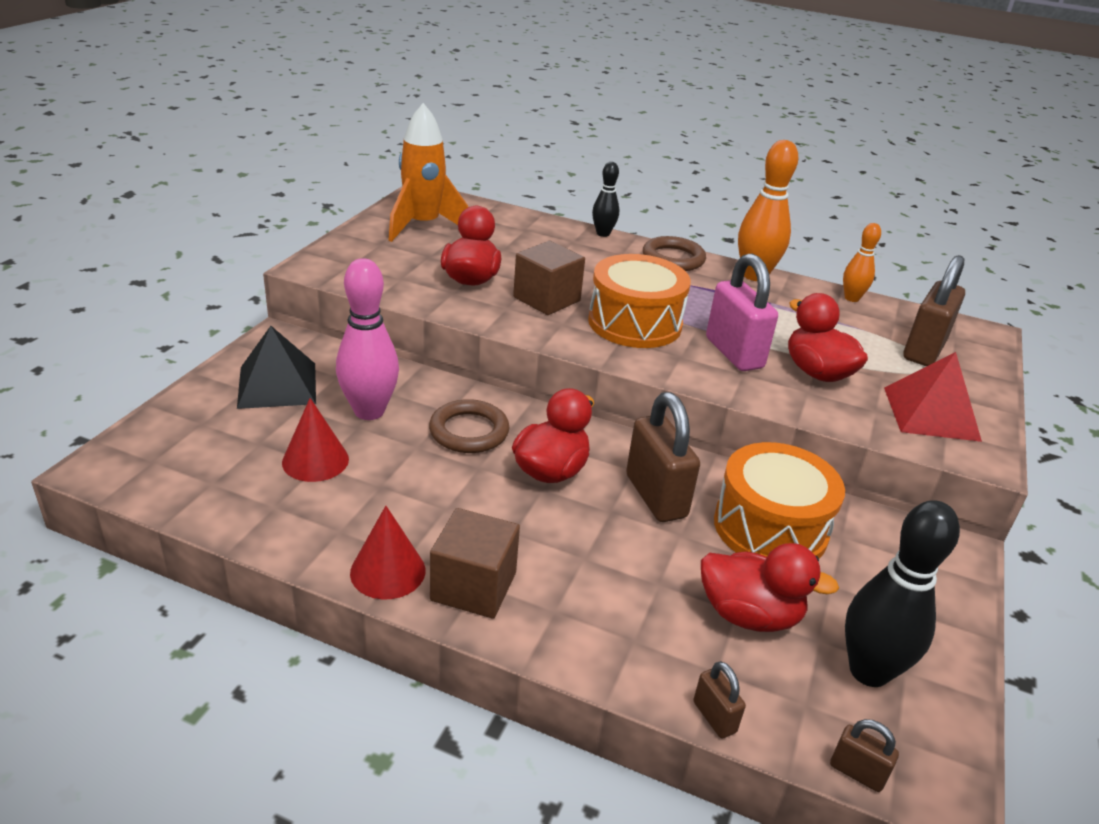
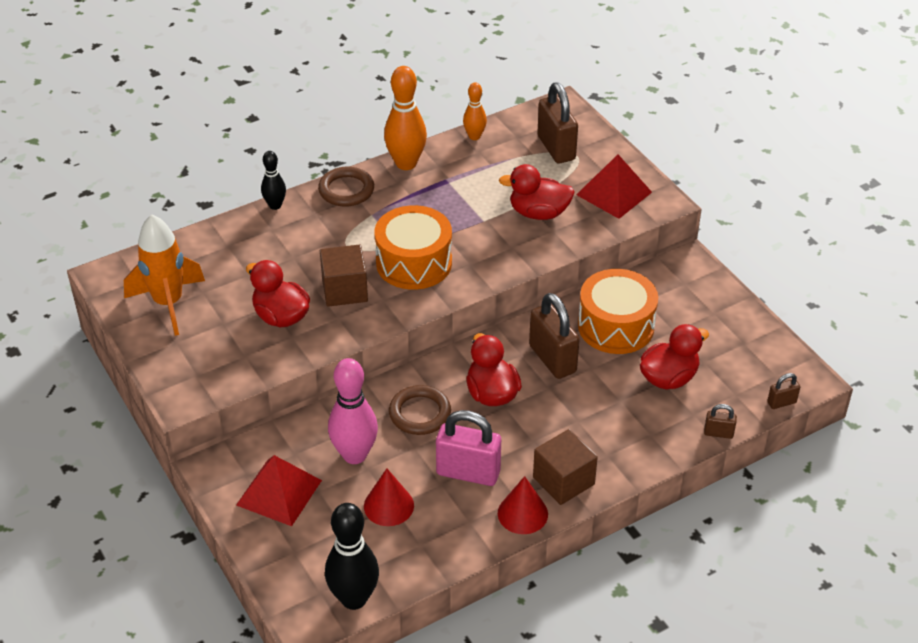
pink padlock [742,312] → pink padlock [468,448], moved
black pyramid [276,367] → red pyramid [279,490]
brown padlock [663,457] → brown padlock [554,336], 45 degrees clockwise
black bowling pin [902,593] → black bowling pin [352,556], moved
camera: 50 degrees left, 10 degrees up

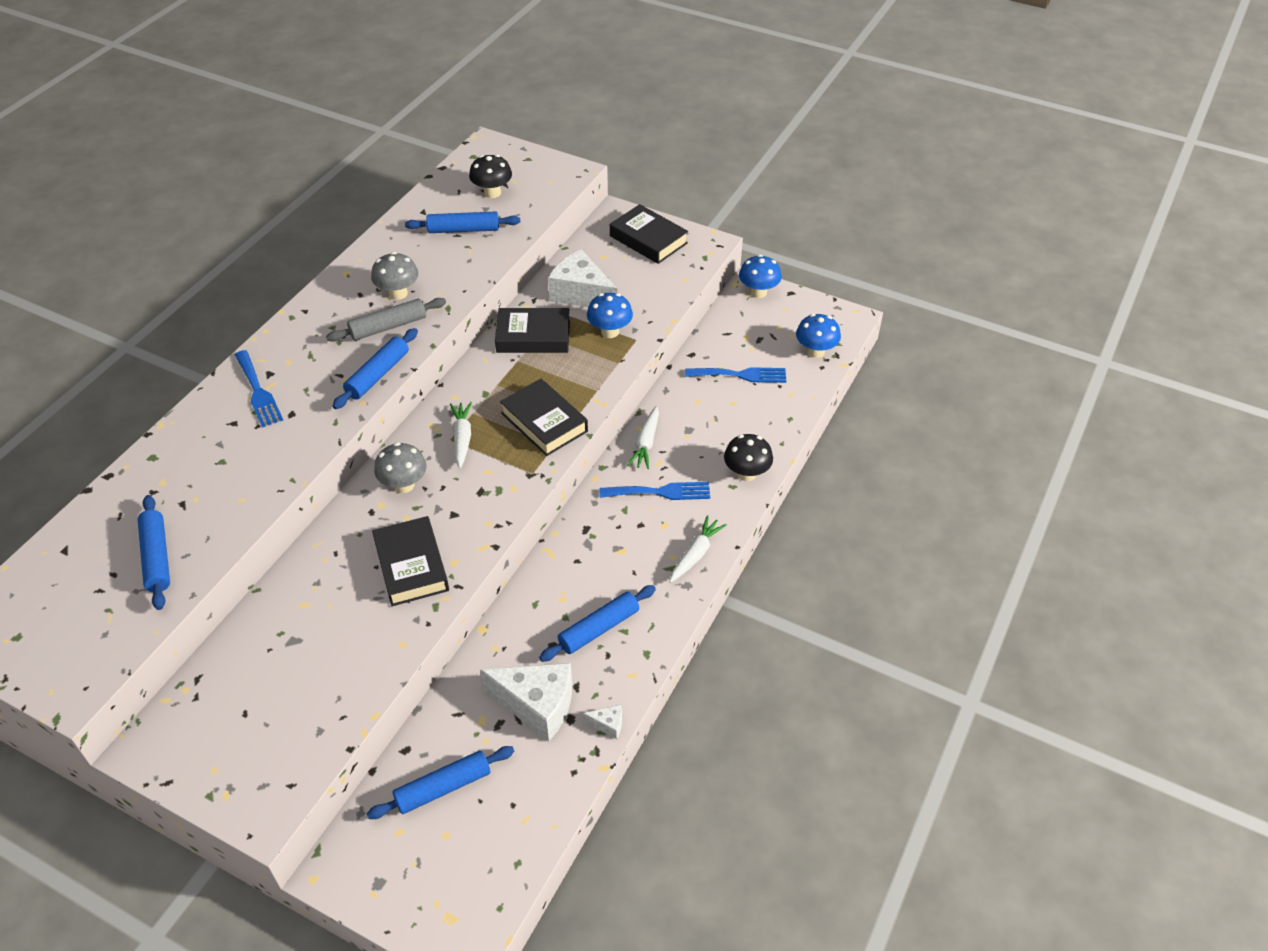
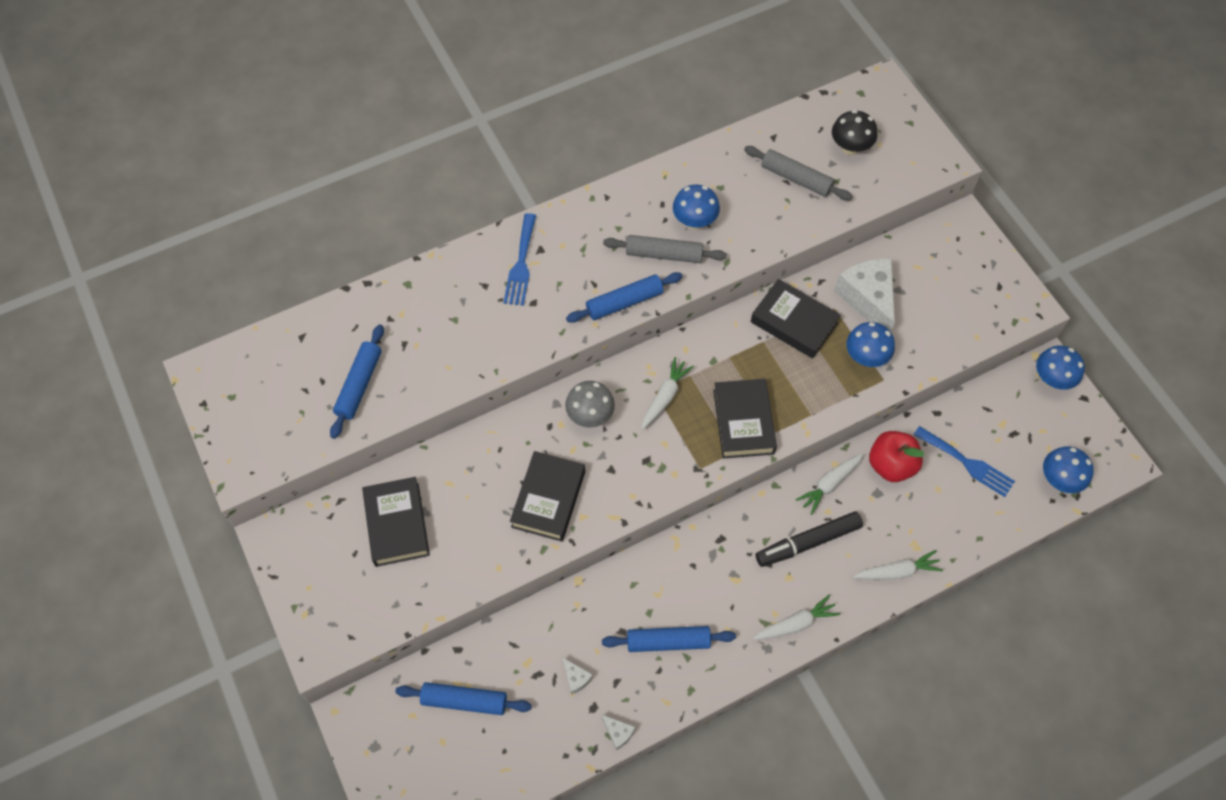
black book [649,234] → black book [396,522], moved
blue rolling pin [462,222] → grey rolling pin [798,173]
grey mushroom [394,276] → blue mushroom [696,207]
black mushroom [748,457] → white carrot [898,565]
blue fork [655,491] → black marker [809,539]
white cheese [526,702] → white cheese [577,676], x0.43
- → red apple [896,456]
camera: 35 degrees right, 15 degrees up

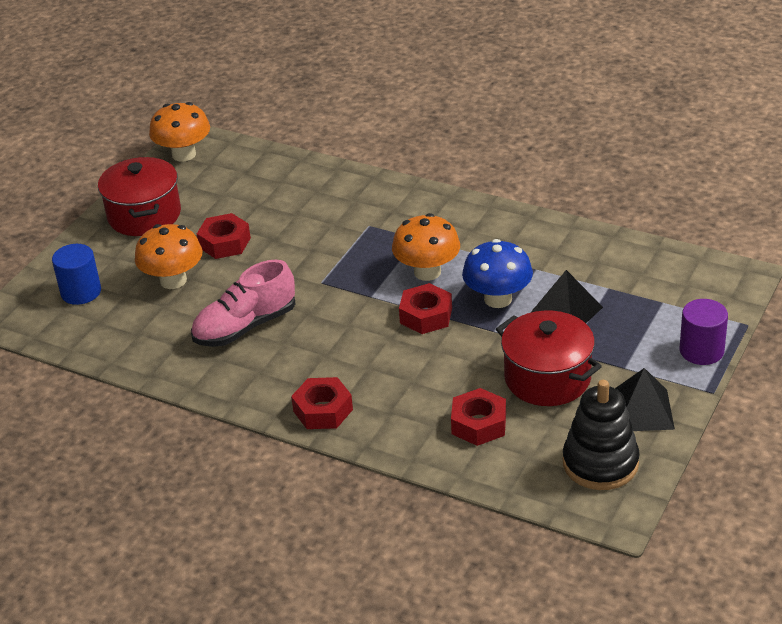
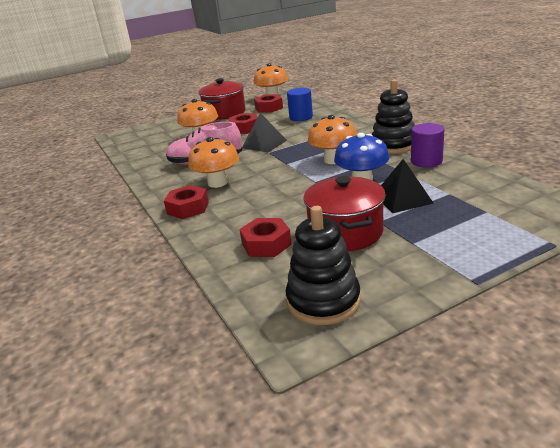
blue cylinder [76,274] → blue cylinder [300,104], moved
red nut [425,308] → red nut [268,103], moved
purple cylinder [704,332] → purple cylinder [428,145], moved
black pyramid [645,399] → black pyramid [264,132], moved
- → black stacking toy [393,116]
- → orange mushroom [213,162]
camera: 35 degrees right, 10 degrees down

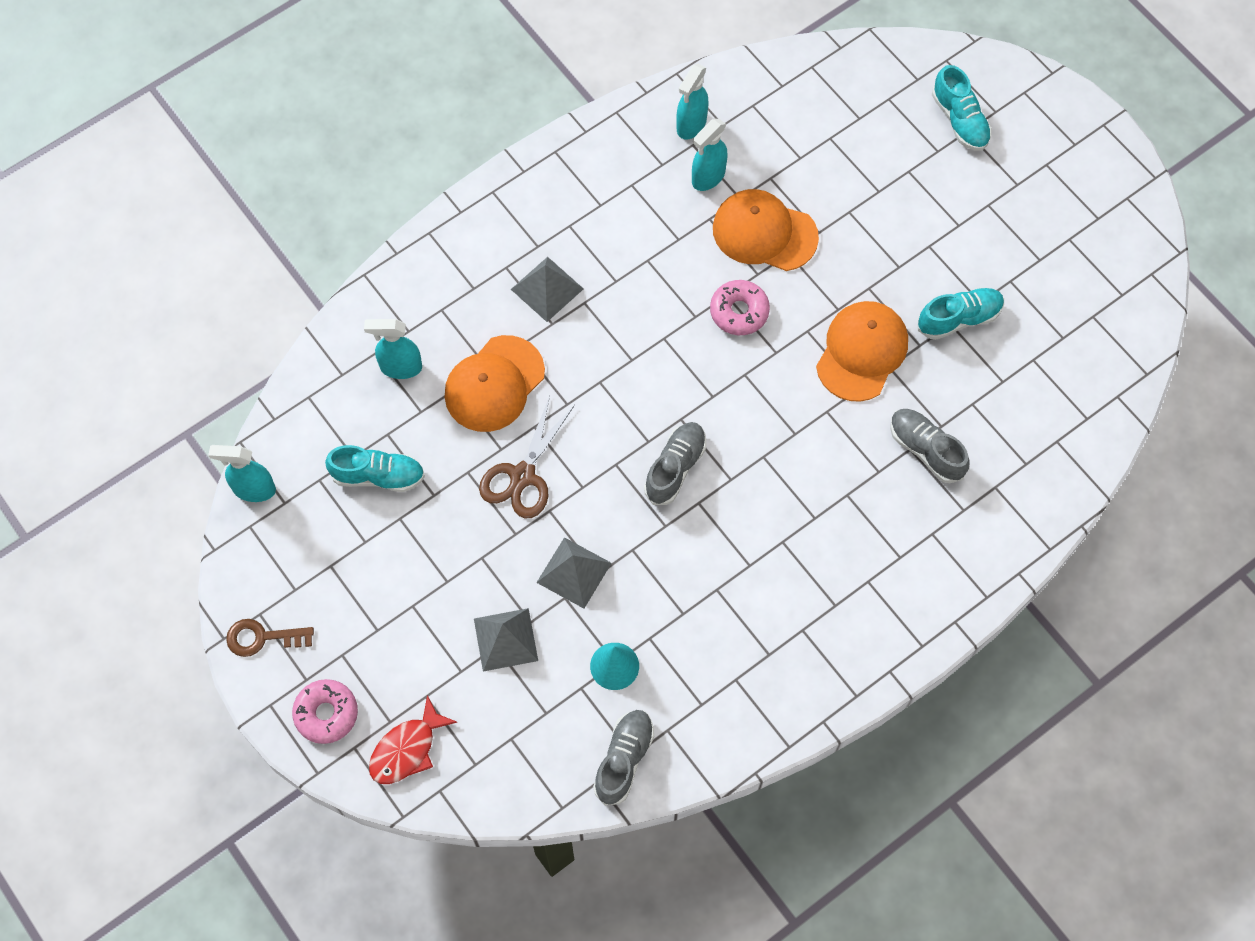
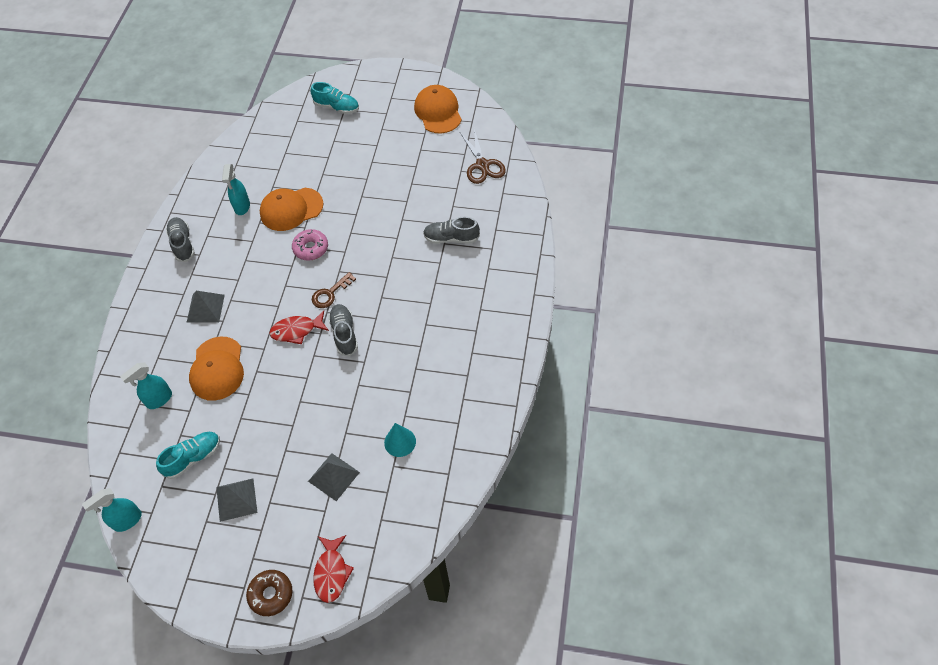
turquoise spray bottle [692,101] → -
turquoise shoe [961,313] → -
orange cap [862,351] → orange cap [438,109], moved
brown scissors [527,457] → brown scissors [483,156], moved
grey pyramid [574,572] → grey pyramid [237,500], moved
brown key [270,638] → brown key [334,290], moved
pink donut [325,711] → brown donut [269,593]
grey shoe [623,758] → grey shoe [180,239], moved
- → red fish [299,327]
camera: 40 degrees left, 10 degrees down

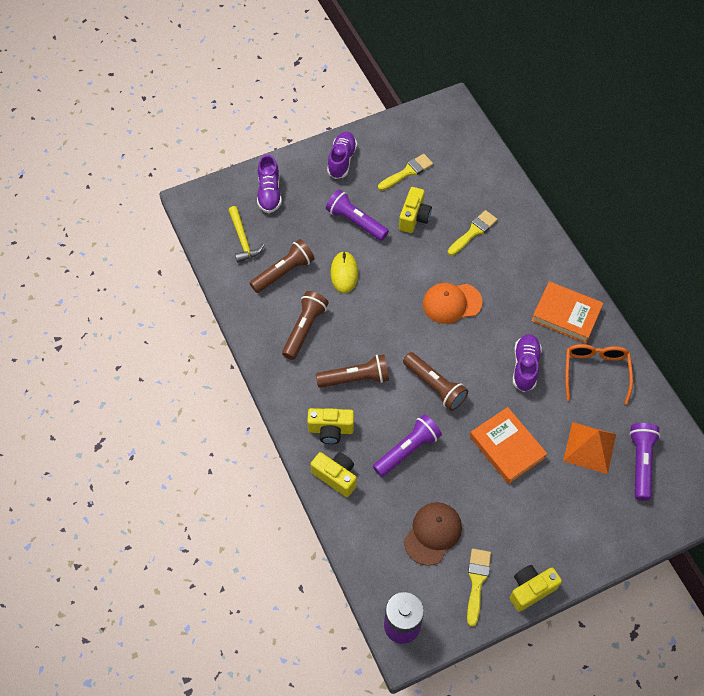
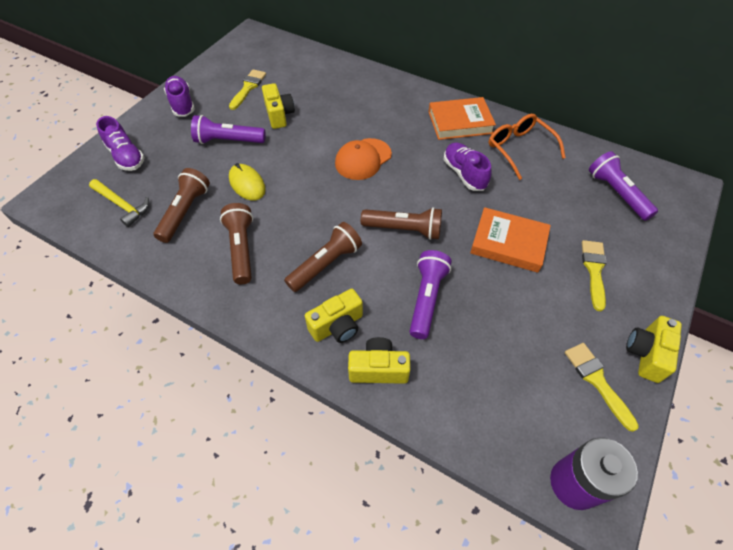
yellow brush [473,233] → yellow brush [594,275], moved
orange pyramid [589,448] → -
brown cap [433,534] → -
camera: 35 degrees left, 5 degrees down

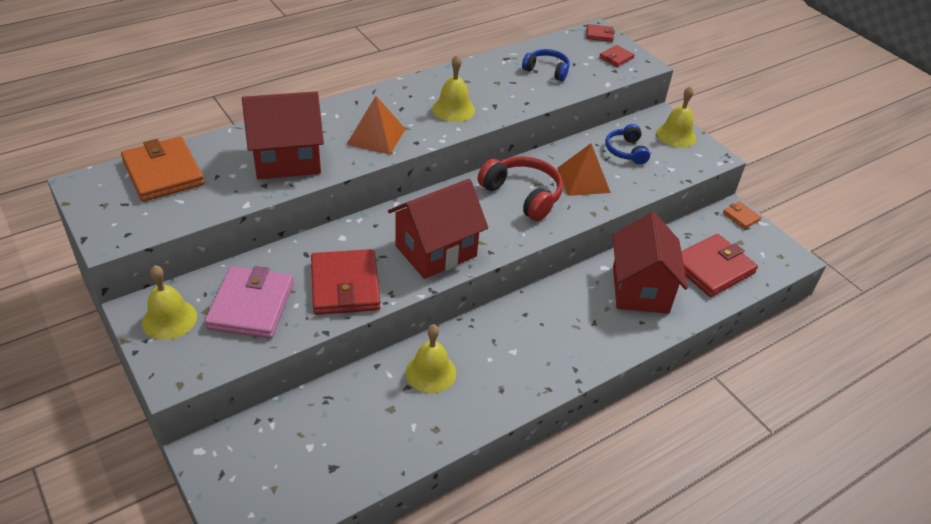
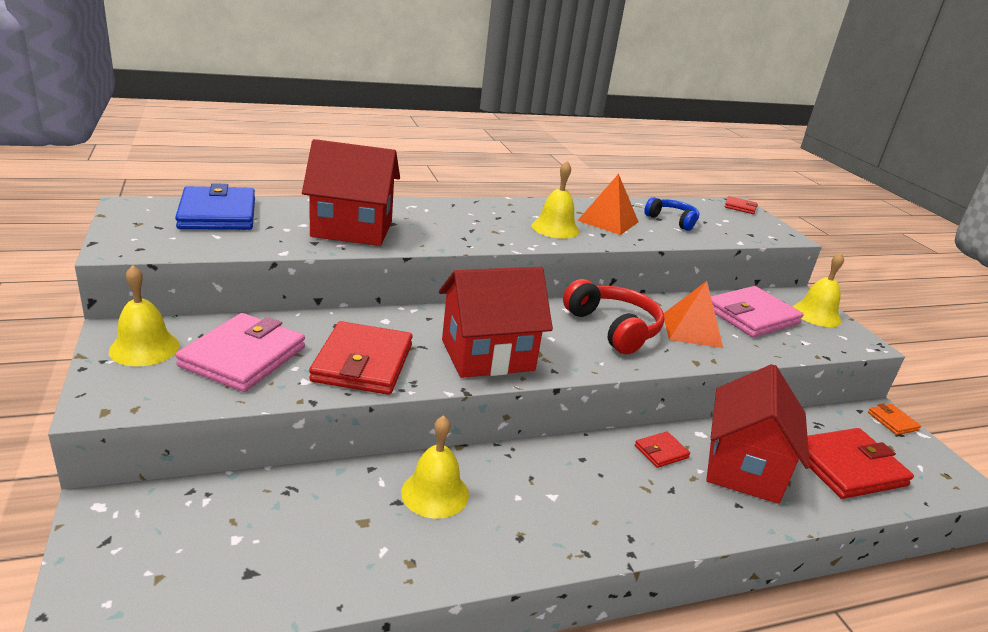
red wallet [617,56] → red wallet [662,449], moved
orange pyramid [375,125] → orange pyramid [608,204], moved
blue headphones [627,144] → pink wallet [757,311]
orange wallet [163,169] → blue wallet [215,206]
camera: 15 degrees right, 15 degrees down

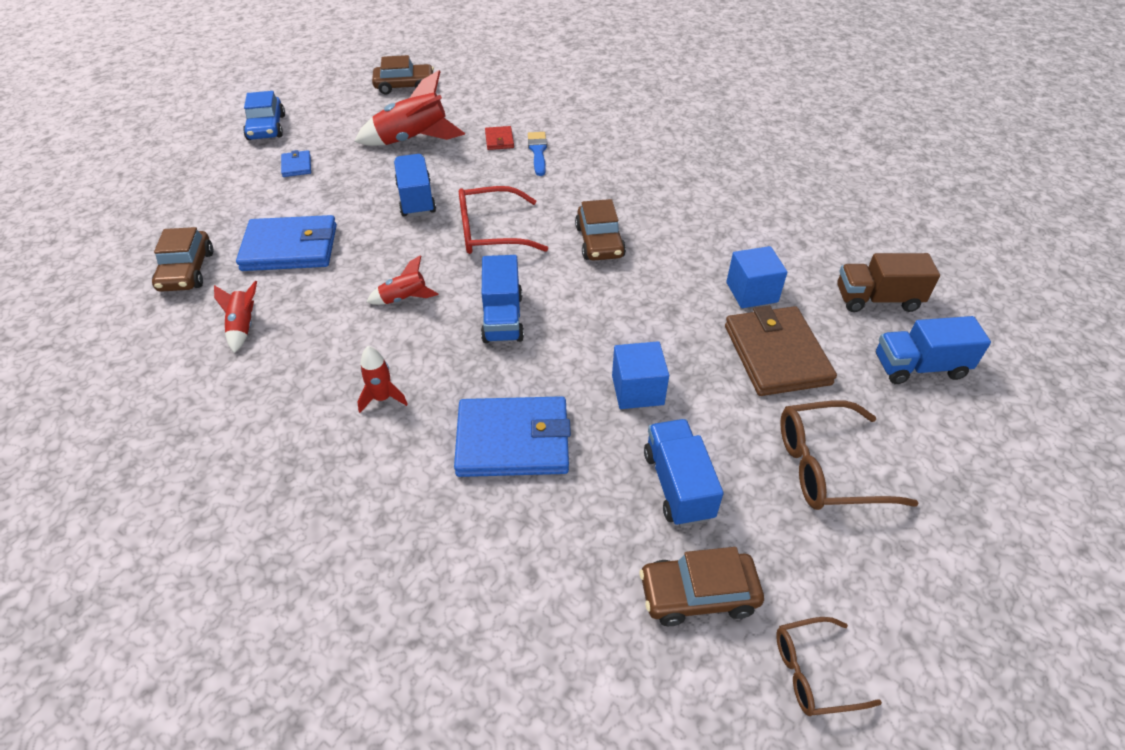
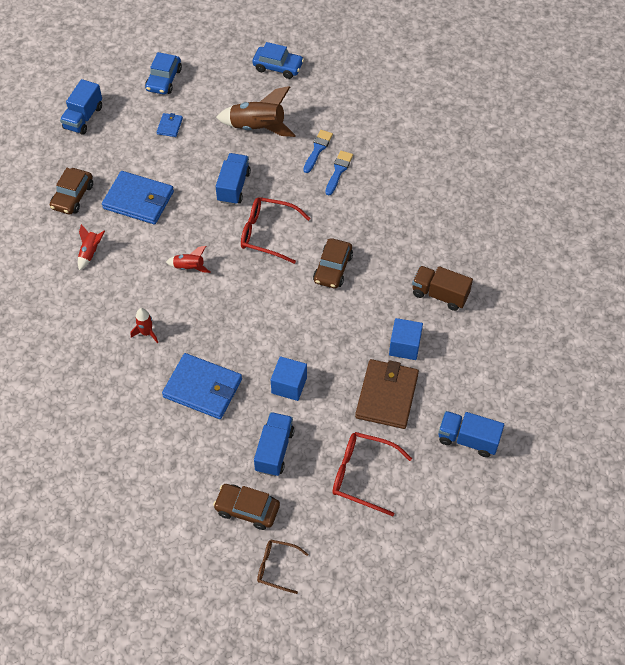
brown car [403,74] → blue car [278,60]
red rocket [409,108] → brown rocket [256,111]
red wallet [499,138] → blue brush [318,151]
brown truck [888,282] → brown truck [442,288], moved
blue truck [502,299] → blue truck [81,107], moved
brown glasses [849,455] → red glasses [372,474]
camera: 25 degrees right, 10 degrees up

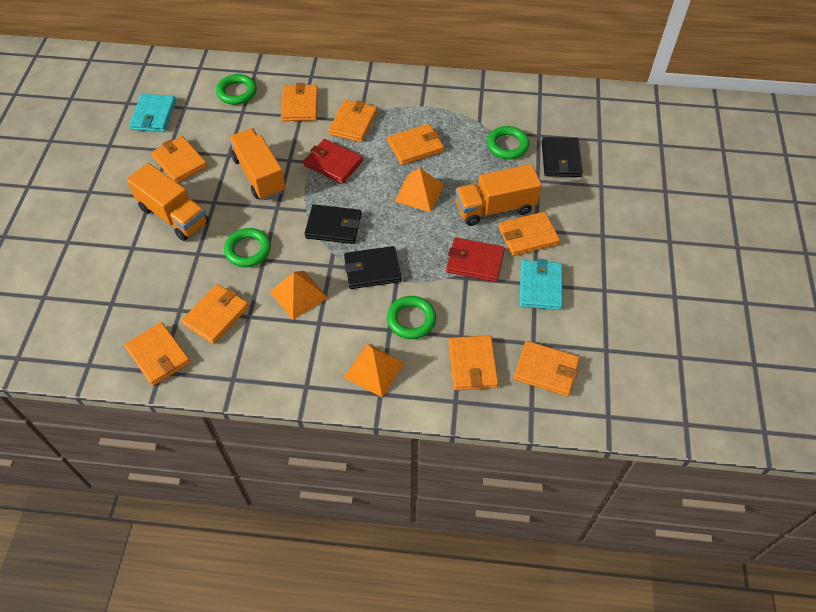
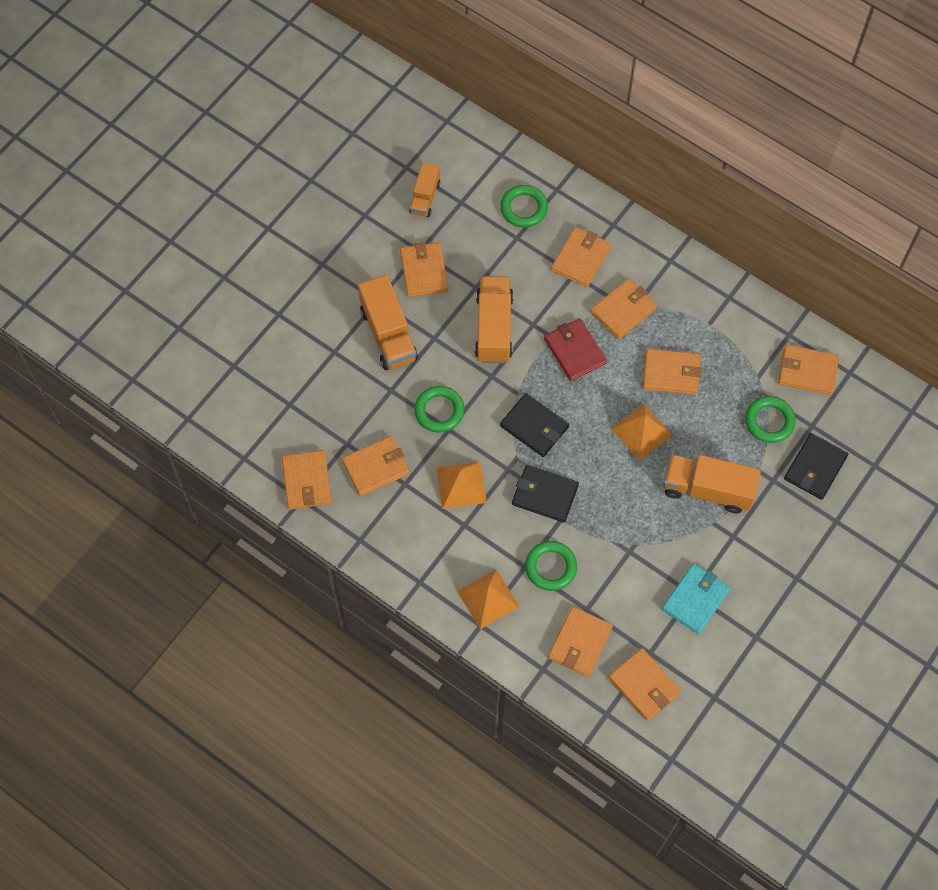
turquoise wallet [152,113] → orange truck [424,189]
orange wallet [529,233] → orange wallet [808,369], moved
red wallet [475,259] → -
camera: 30 degrees right, 10 degrees up

